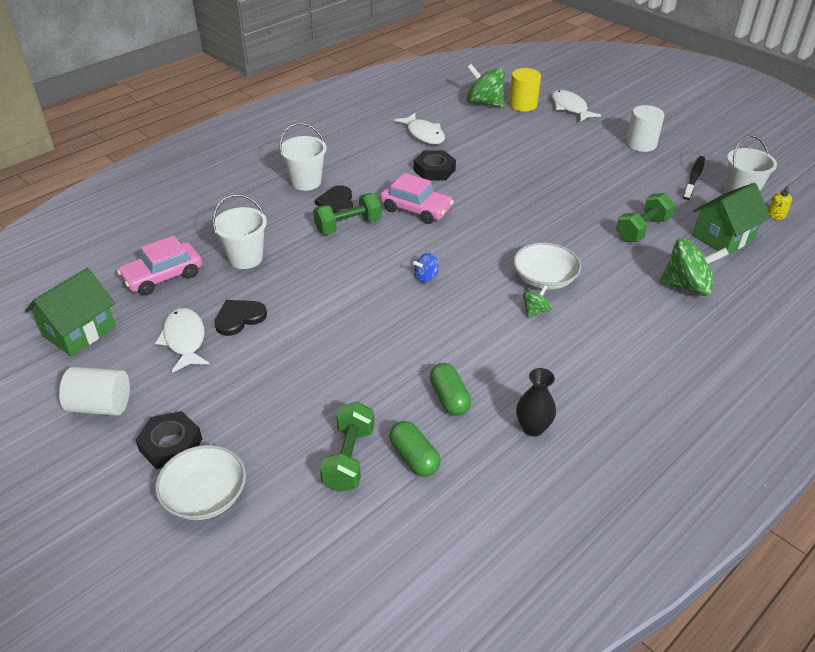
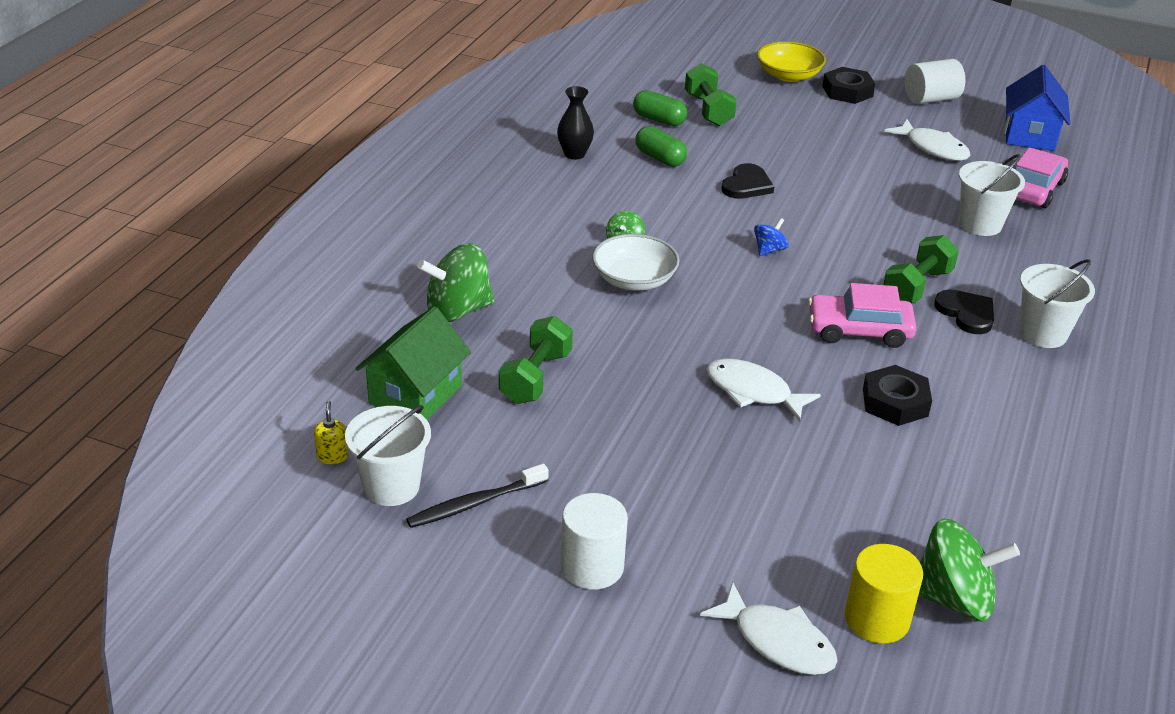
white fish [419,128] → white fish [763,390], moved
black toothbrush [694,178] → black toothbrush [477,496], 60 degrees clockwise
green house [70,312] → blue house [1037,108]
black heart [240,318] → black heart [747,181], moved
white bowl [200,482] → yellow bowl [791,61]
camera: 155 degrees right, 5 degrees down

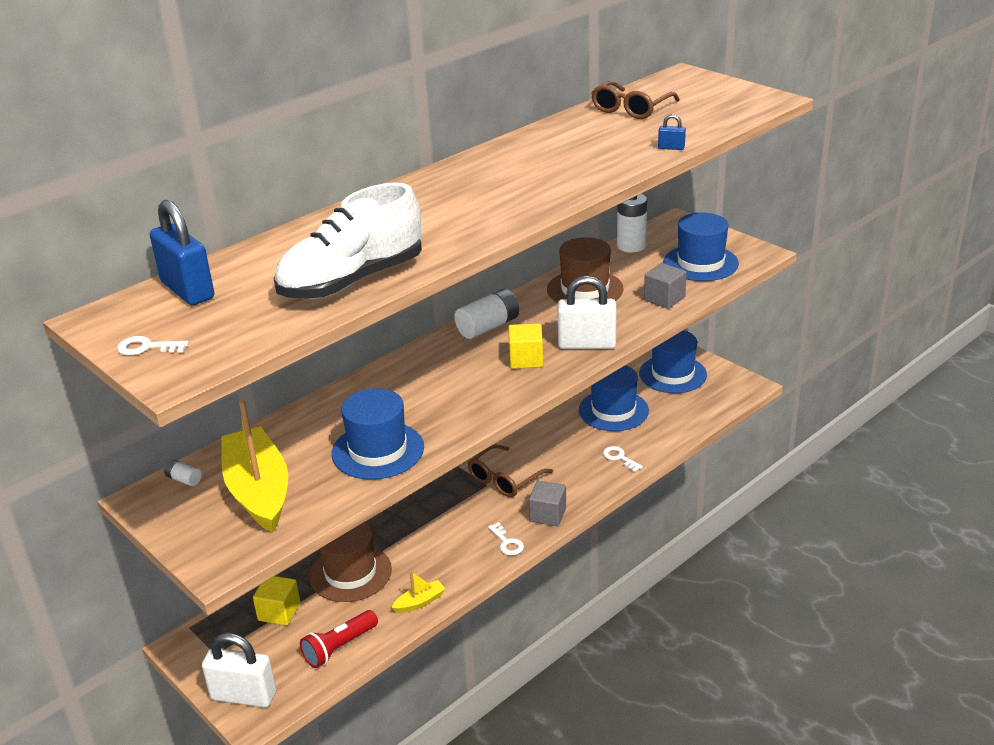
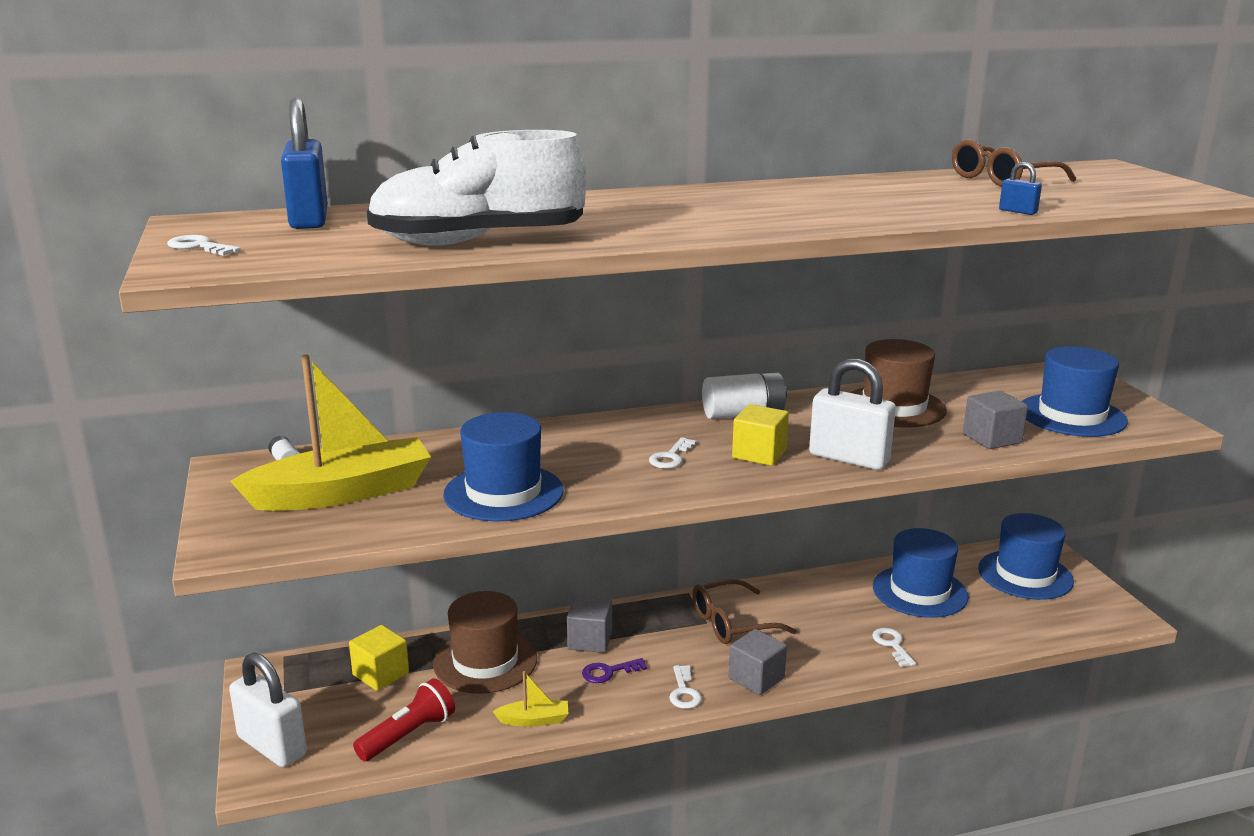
white battery [632,223] → -
yellow boat [254,466] → yellow boat [330,432], 60 degrees clockwise
red flashlight [339,639] → red flashlight [404,720], 150 degrees clockwise
- → white key [672,453]
- → grey cube [589,624]
- → purple key [615,670]
camera: 25 degrees right, 10 degrees down

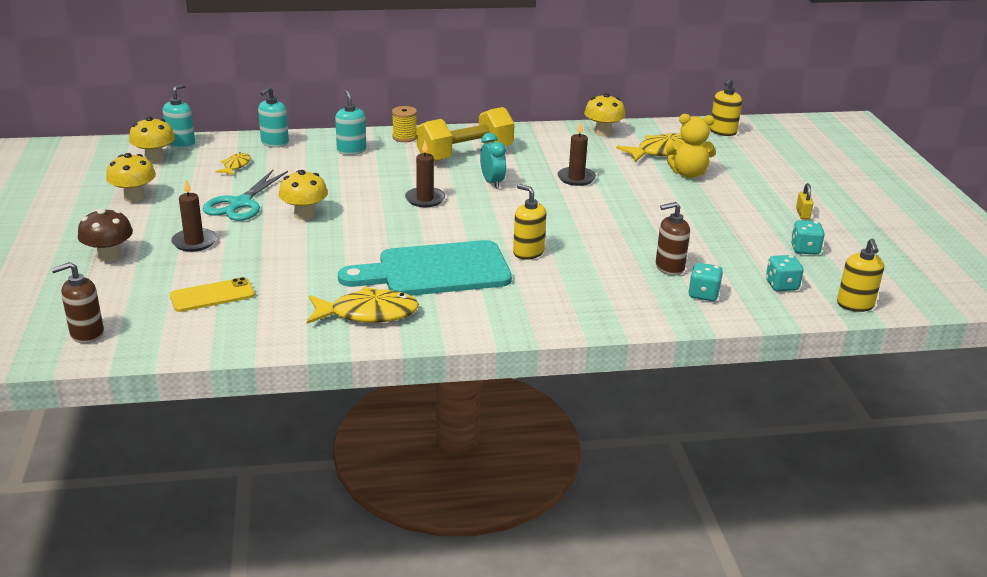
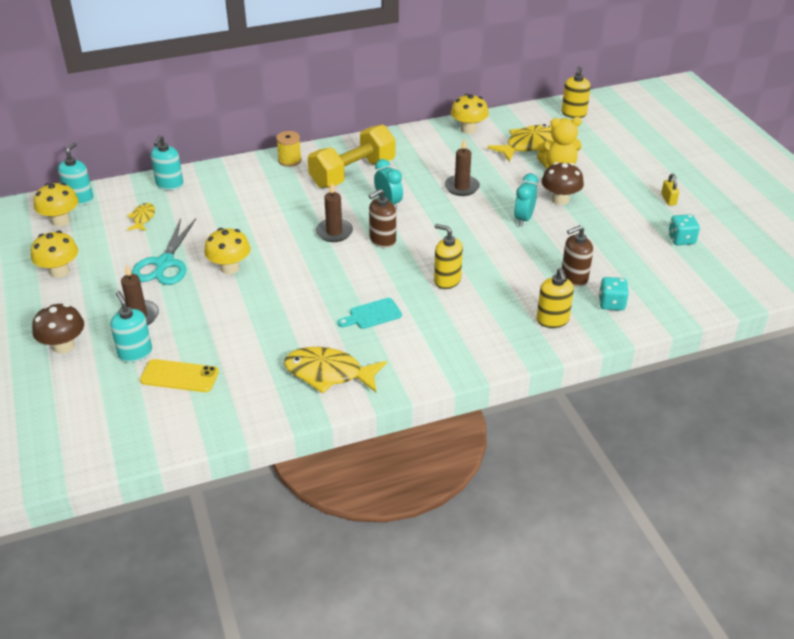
turquoise soap dispenser [350,122] → turquoise soap dispenser [131,327], moved
yellow soap dispenser [860,275] → yellow soap dispenser [555,298], moved
turquoise cutting board [425,268] → turquoise cutting board [370,313], x0.42
turquoise dice [785,273] → -
brown soap dispenser [77,303] → brown soap dispenser [382,218], moved
yellow phone [212,294] → yellow phone [179,375], 45 degrees clockwise
yellow fish [363,305] → yellow fish [335,370], 150 degrees counterclockwise
- → brown mushroom [562,183]
- → turquoise clock [526,200]
camera: 10 degrees left, 10 degrees up

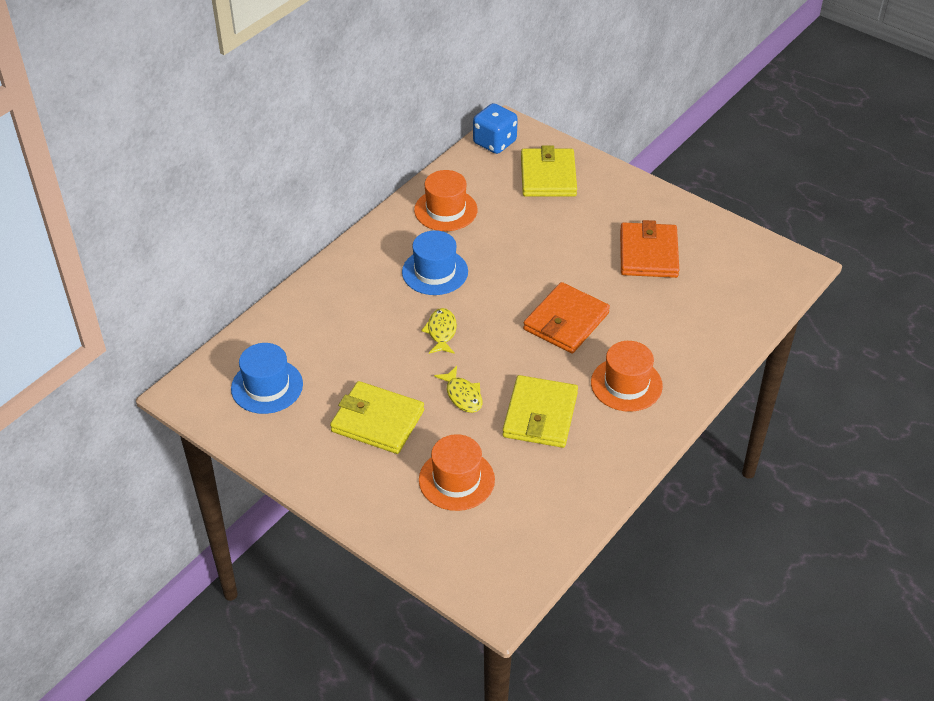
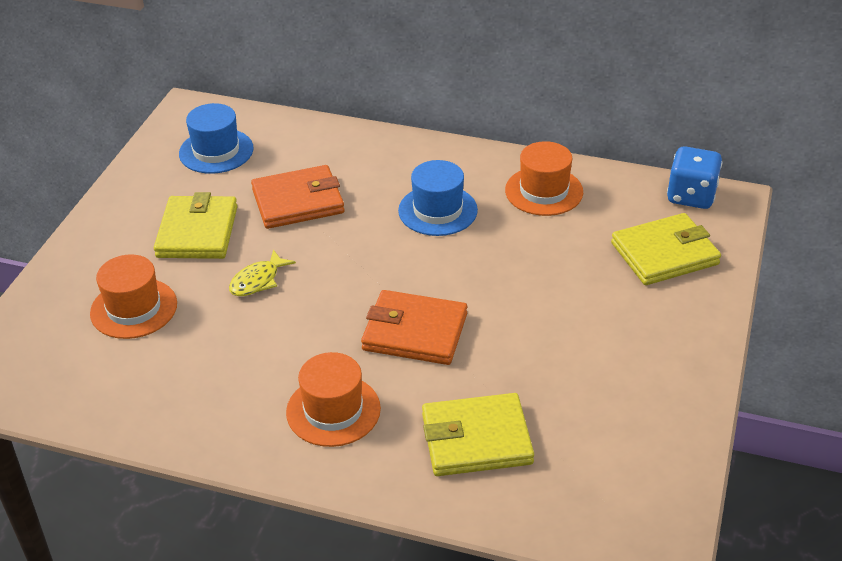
orange wallet [649,249] → orange wallet [298,197], moved
yellow fish [439,331] → -
yellow wallet [540,411] → yellow wallet [478,434], moved
camera: 70 degrees right, 5 degrees down

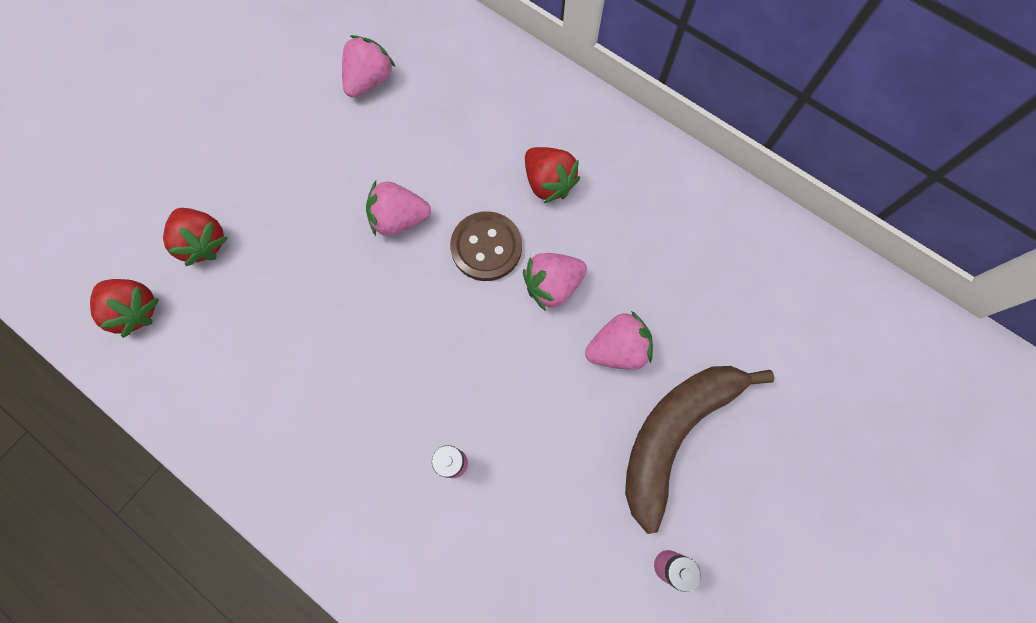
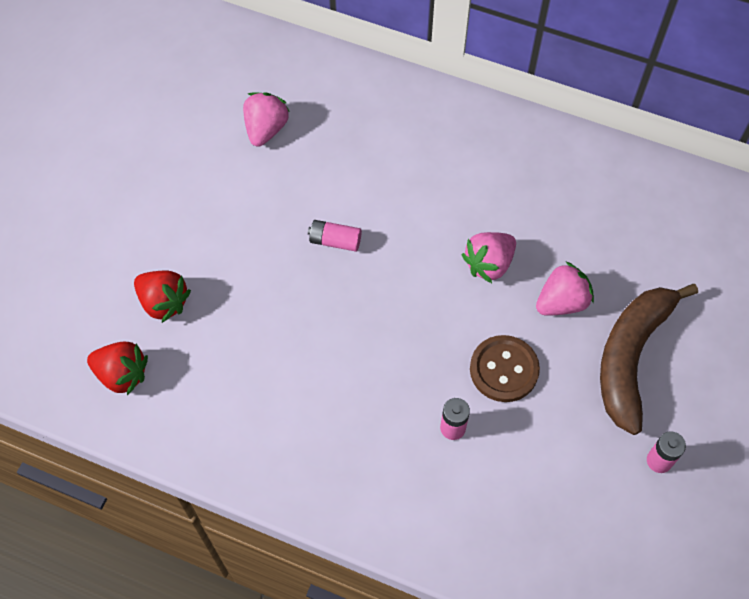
red strawberry [552,175] → -
pink strawberry [398,208] → pink battery [335,236]
brown button [486,246] → brown button [505,368], moved
camera: 15 degrees left, 10 degrees down

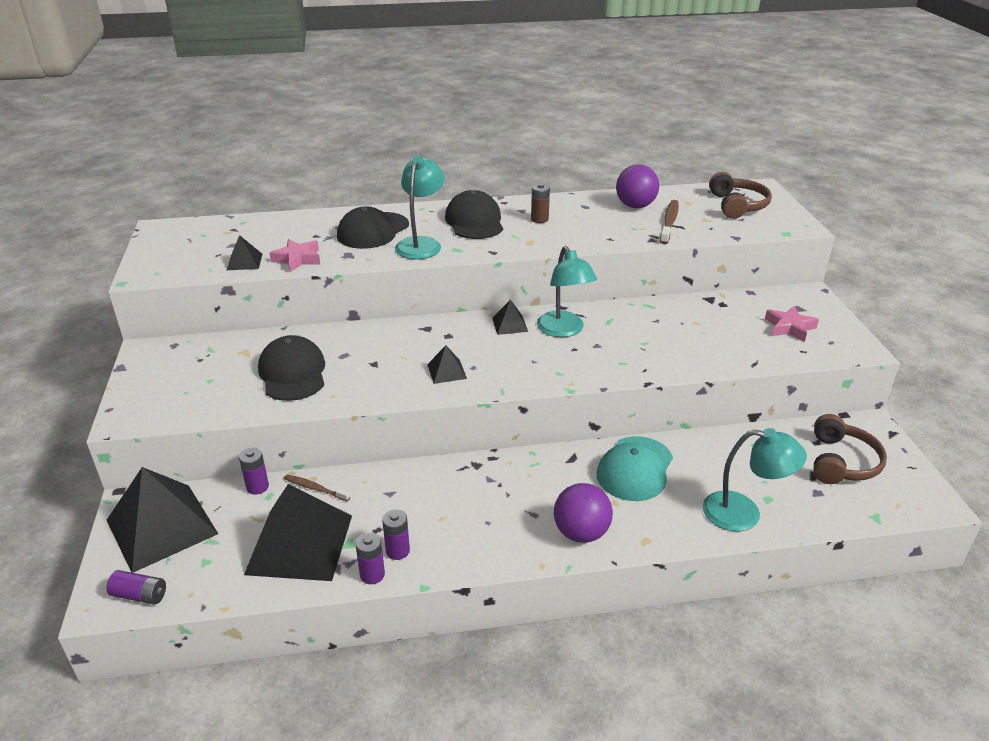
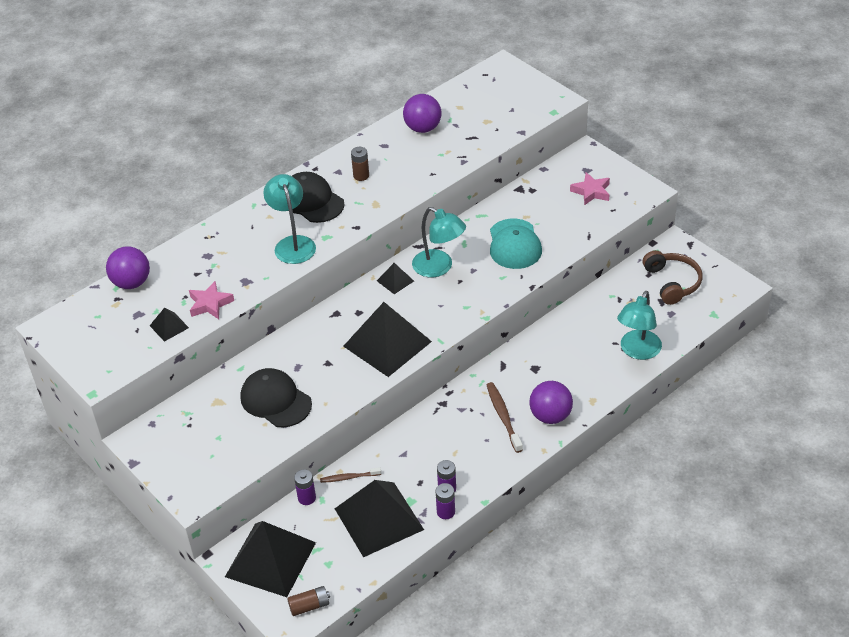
brown headphones [740,195] → -
brown toothbrush [669,222] → brown toothbrush [505,417], moved
black cap [373,227] → -
black pyramid [447,364] → black pyramid [387,339], x2.25
turquoise lamp [755,480] → turquoise lamp [639,325], 135 degrees clockwise
turquoise cap [635,468] → turquoise cap [516,244], moved
purple battery [136,587] → brown battery [308,601]
- → purple ball [128,267]
camera: 30 degrees left, 10 degrees up

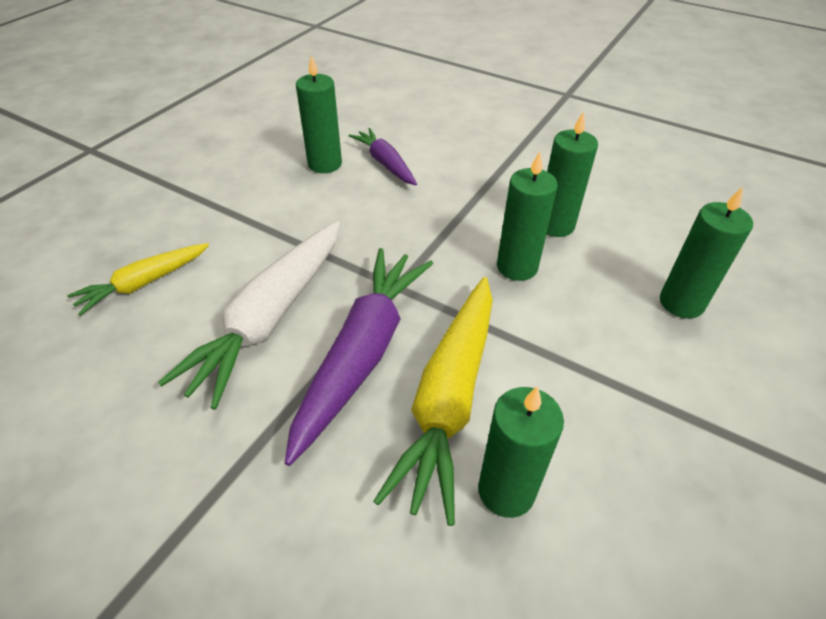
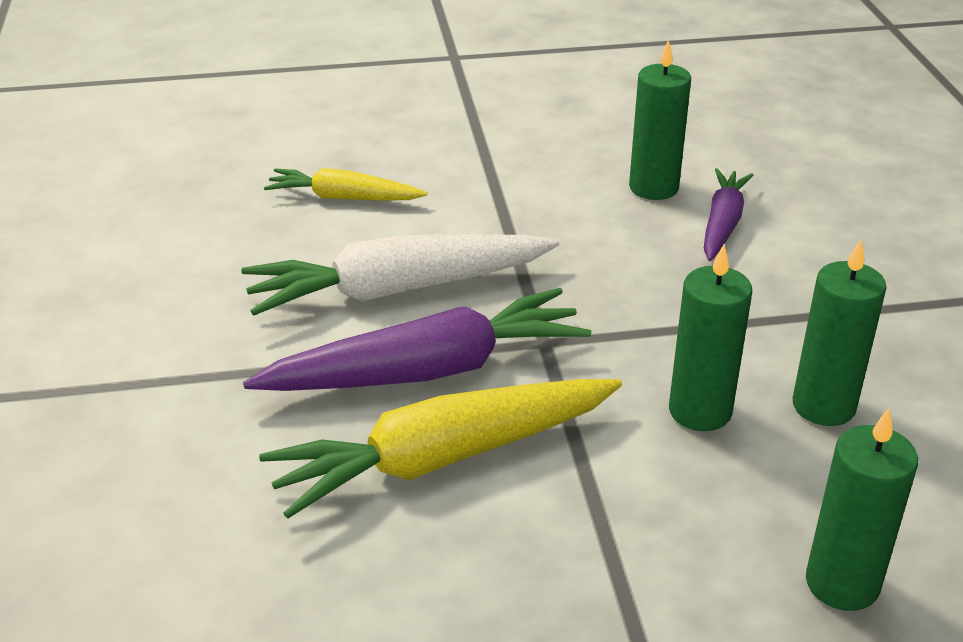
green candle [521,452] → -
camera: 50 degrees right, 10 degrees down

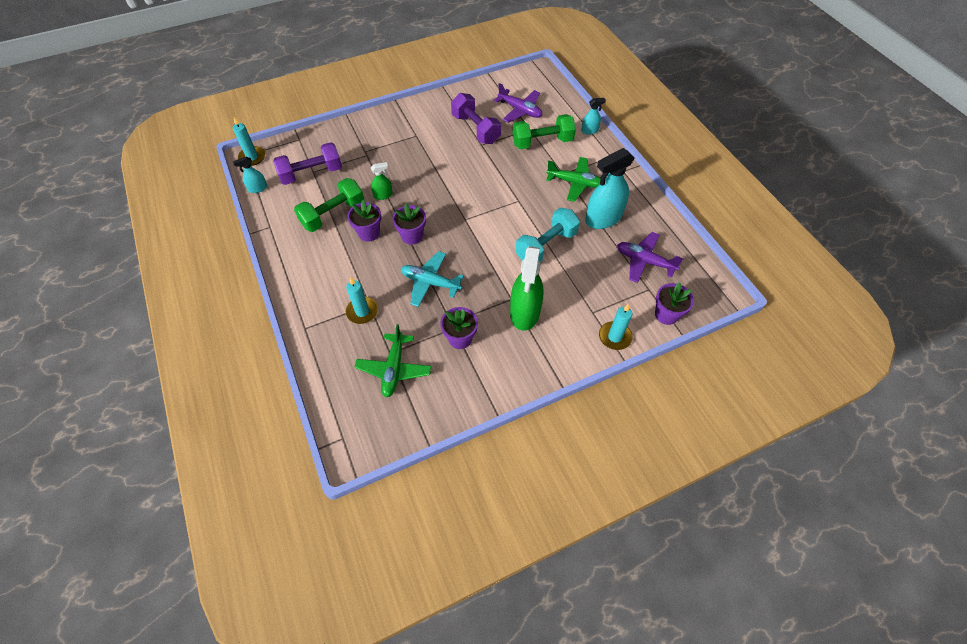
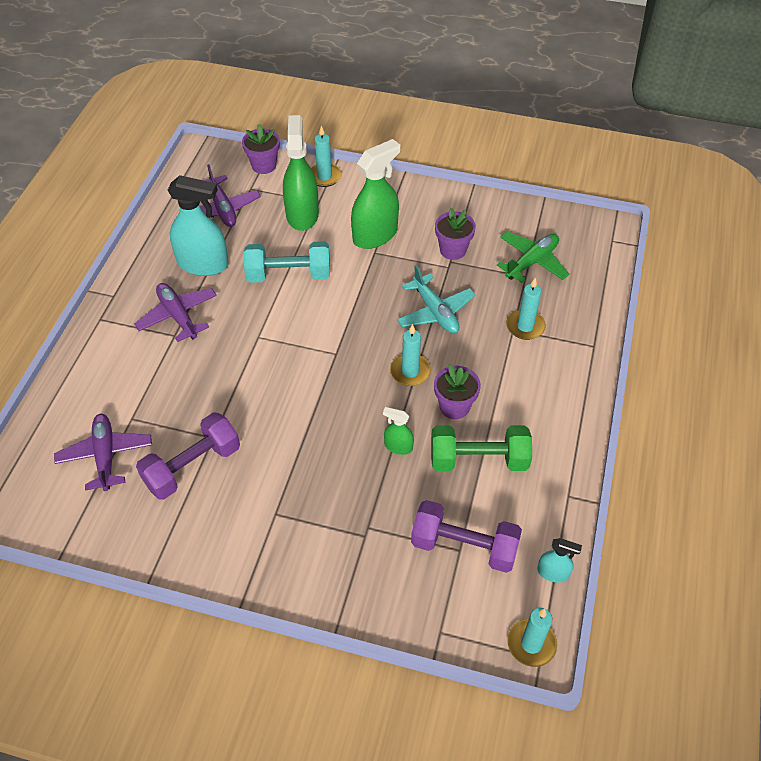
purple dumbbell [476,118] → purple dumbbell [188,456], 45 degrees clockwise
turquoise spray bottle [593,116] → -
green dumbbell [544,131] → -
green plane [573,179] → purple plane [175,312]
purple flower pot [409,224] → turquoise candle [410,355]
- → green spray bottle [301,173]
camera: 140 degrees left, 5 degrees down

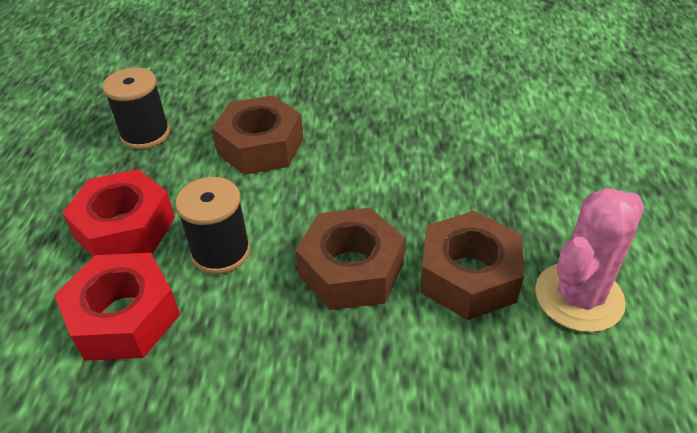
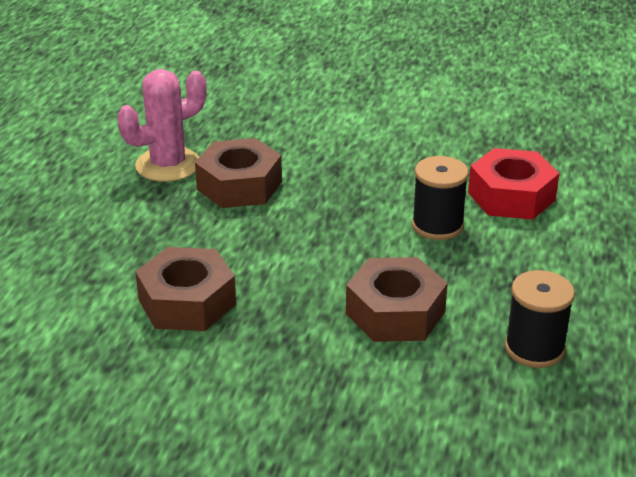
red nut [118,213] → -
brown nut [350,259] → brown nut [185,289], moved
camera: 170 degrees left, 10 degrees down

